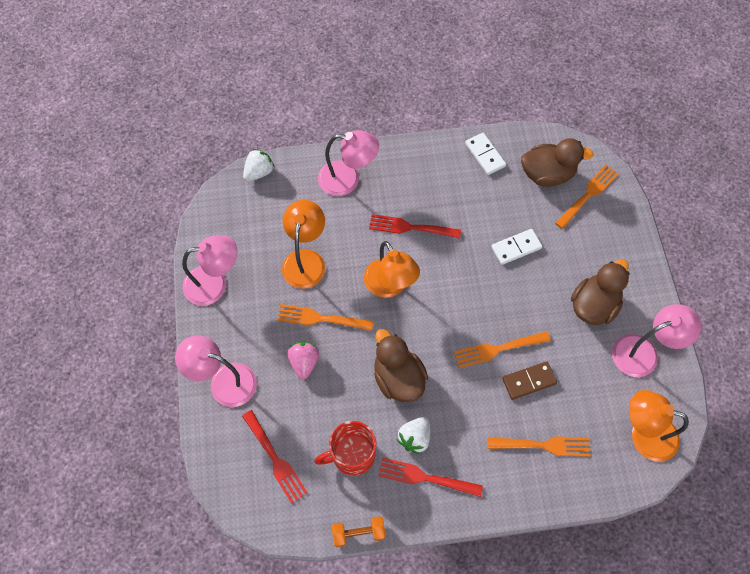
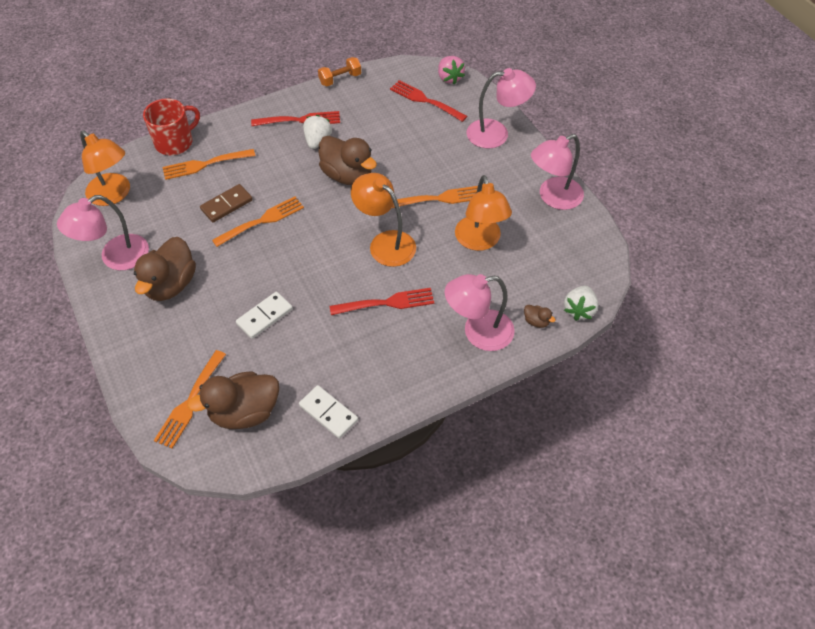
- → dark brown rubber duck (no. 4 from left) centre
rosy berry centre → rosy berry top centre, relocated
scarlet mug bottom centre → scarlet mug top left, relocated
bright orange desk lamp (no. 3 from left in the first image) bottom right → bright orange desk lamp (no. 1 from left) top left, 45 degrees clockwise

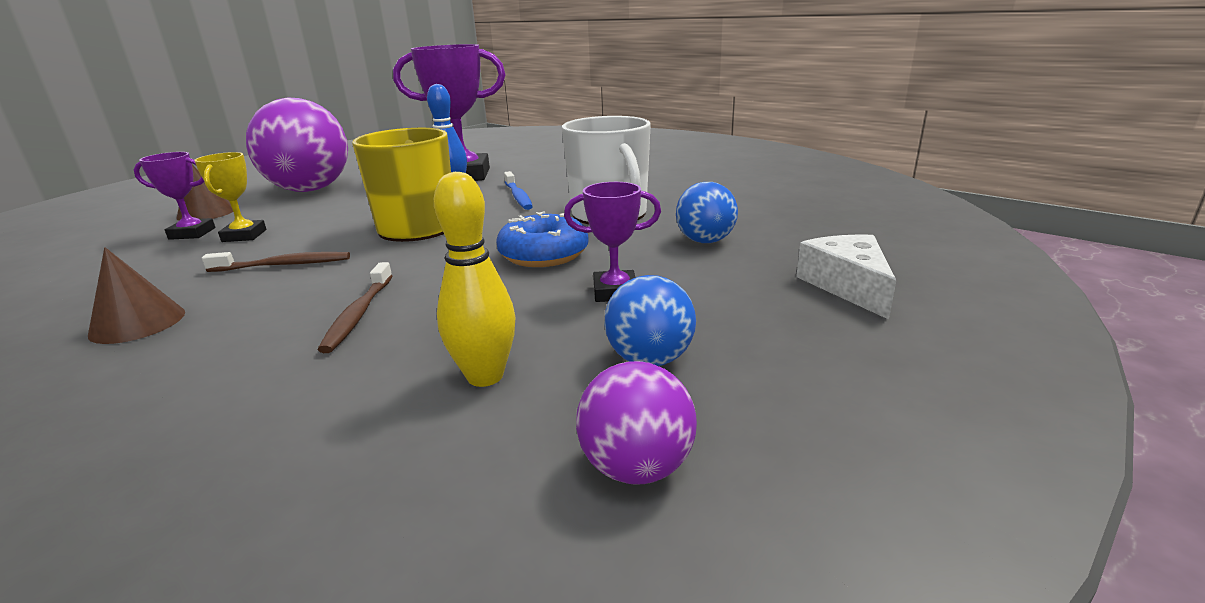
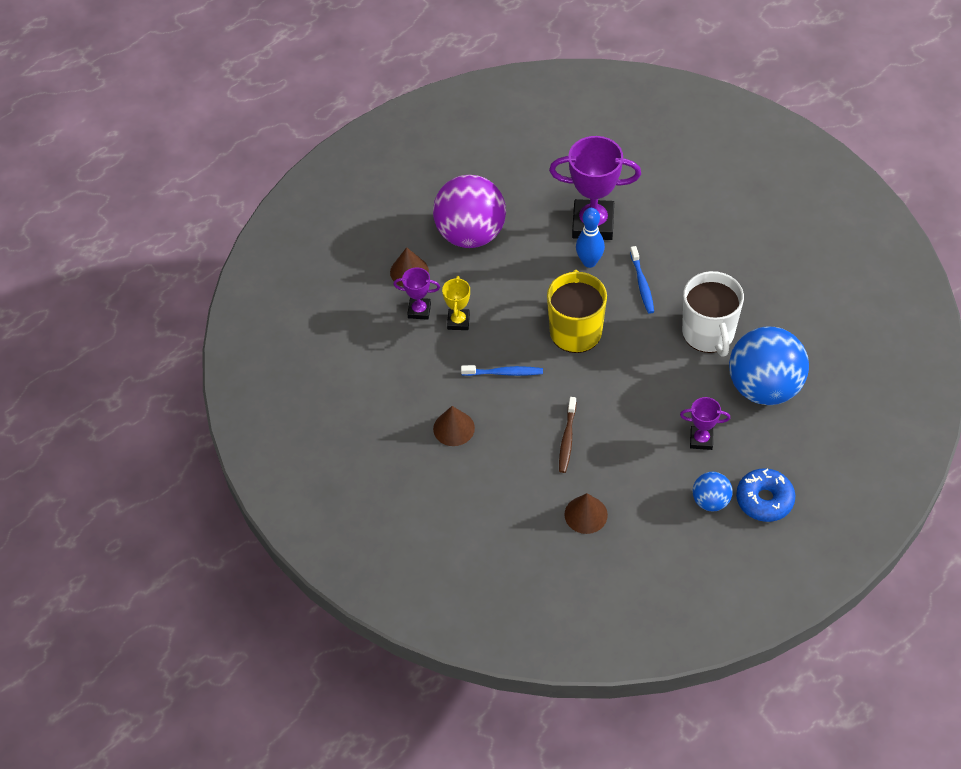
bright yellow skittle centre → -
violet play ball (no. 2 from left) bottom centre → -
white piece of cheese middle right → -
- → dark brown solid cone (no. 3 from left) bottom centre
blue glazed donut centre → blue glazed donut middle right, relocated
dark brown dental brush (no. 1 from left) middle left → blue dental brush (no. 1 from left) centre
blue play ball (no. 2 from left) centre → blue play ball (no. 2 from left) middle right, x2.05

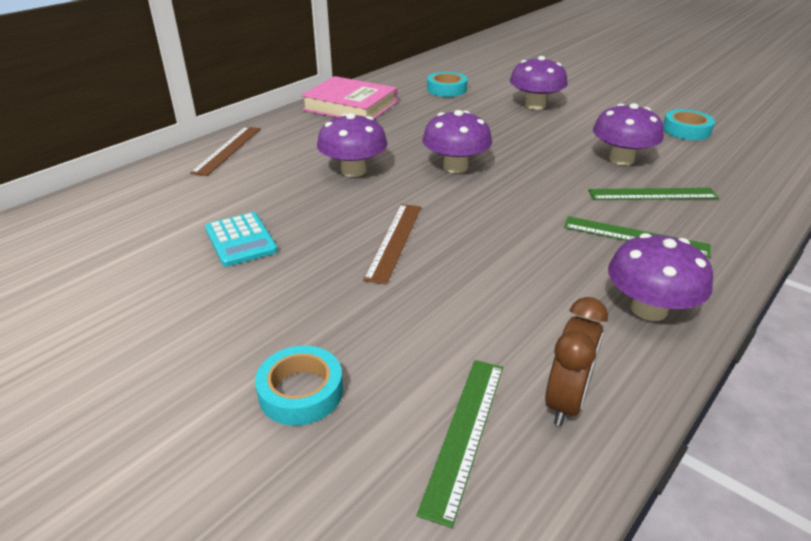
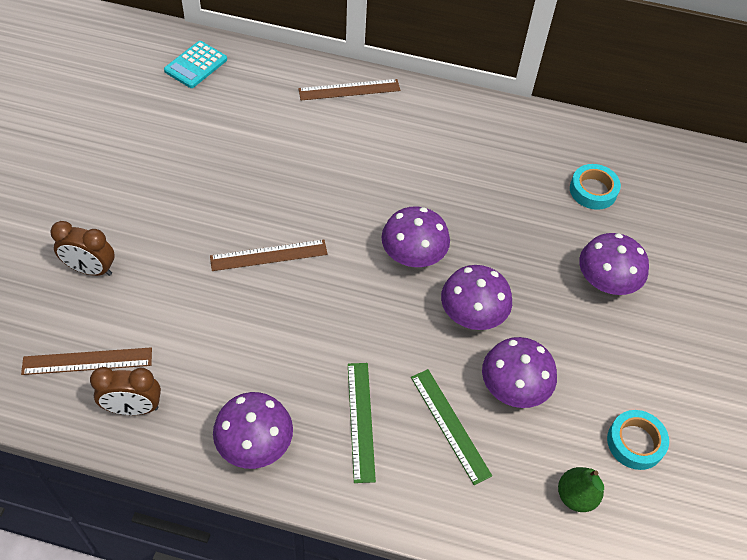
rosy book top centre → -
- → leaf-green toy pear bottom right
turquoise adding machine middle left → turquoise adding machine top left, relocated
violet fungus (no. 1 from left in the first image) top centre → violet fungus (no. 3 from left) centre, relocated
turquoise tape (no. 1 from left) bottom centre → dark brown bedside clock (no. 1 from left) middle left
leaf-green ruler (no. 1 from left) bottom centre → dark brown ruler (no. 1 from left) middle left

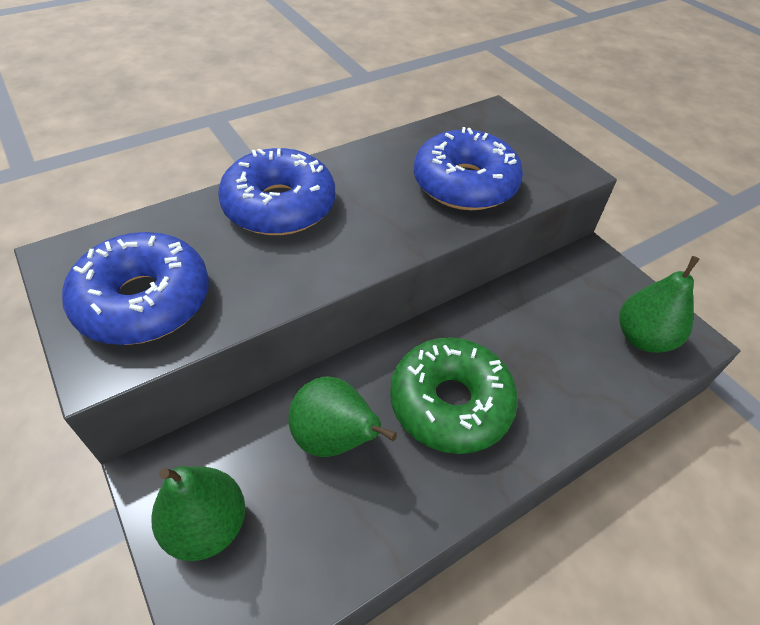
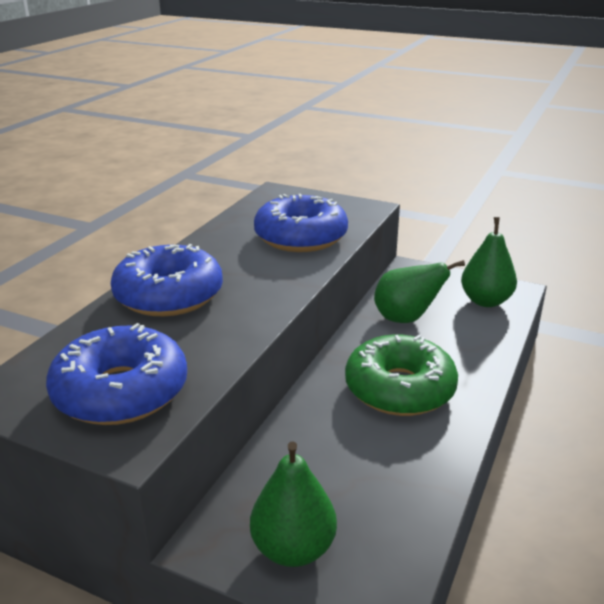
leaf-green toy pear (no. 2 from left) centre → leaf-green toy pear (no. 2 from left) middle right, relocated

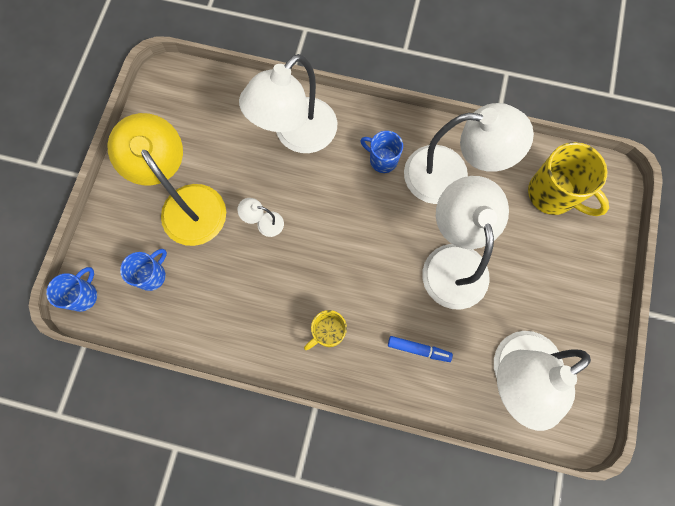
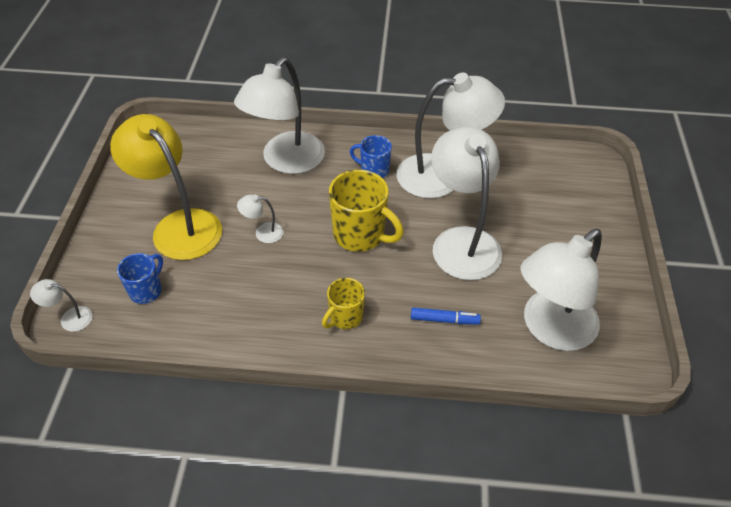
bright yellow mug (no. 2 from left) middle right → bright yellow mug (no. 2 from left) centre, relocated
blue mug (no. 1 from left) middle left → white desk lamp (no. 1 from left) middle left

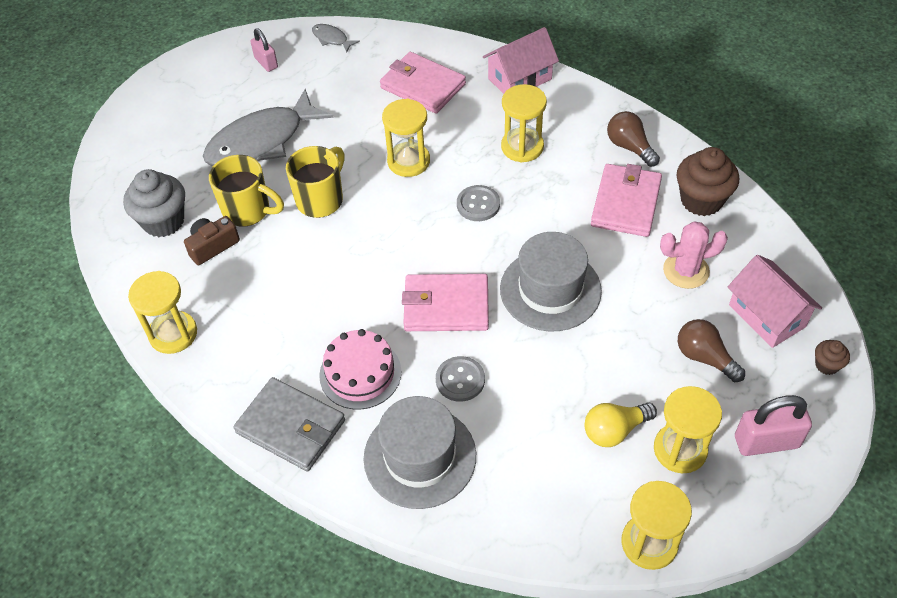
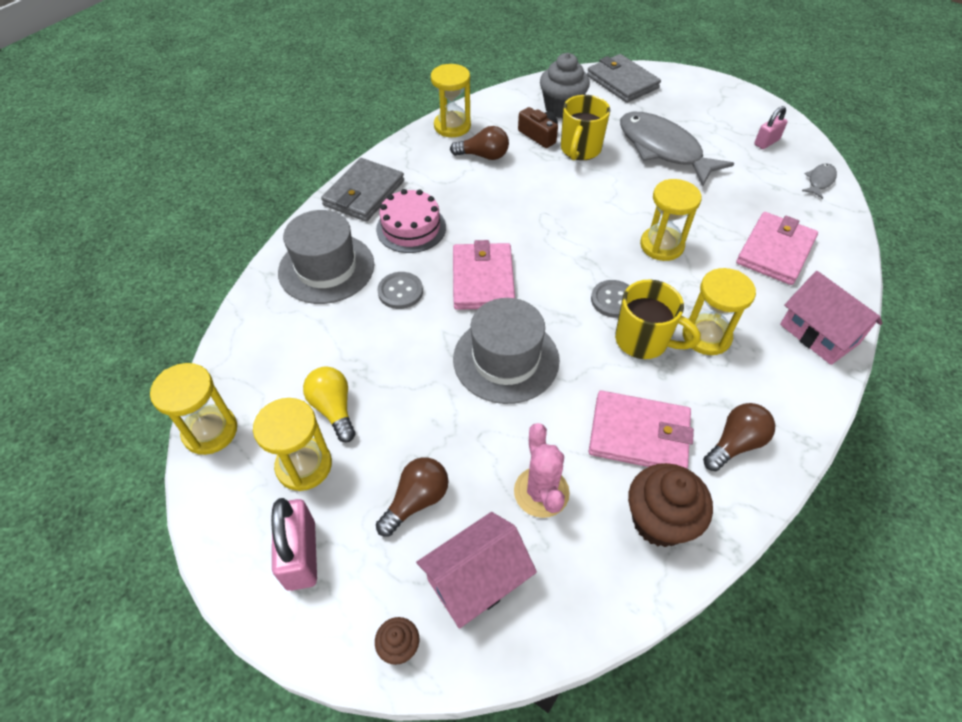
- → dark brown lightbulb (no. 2 from left) top centre
- → gray wallet (no. 2 from left) top centre
bright yellow mug (no. 2 from left) top centre → bright yellow mug (no. 2 from left) middle right, relocated

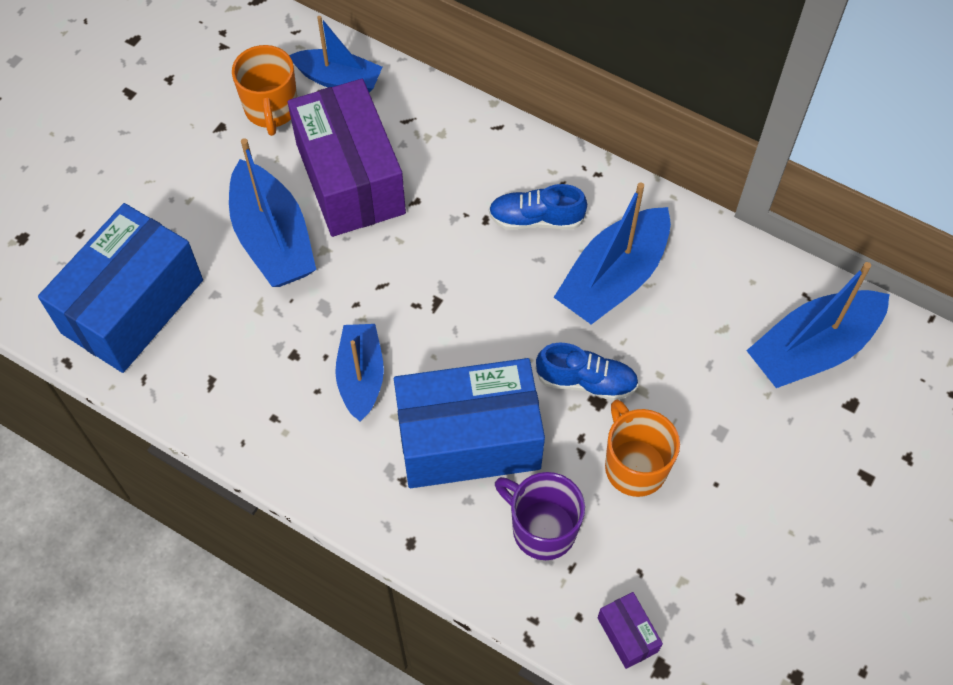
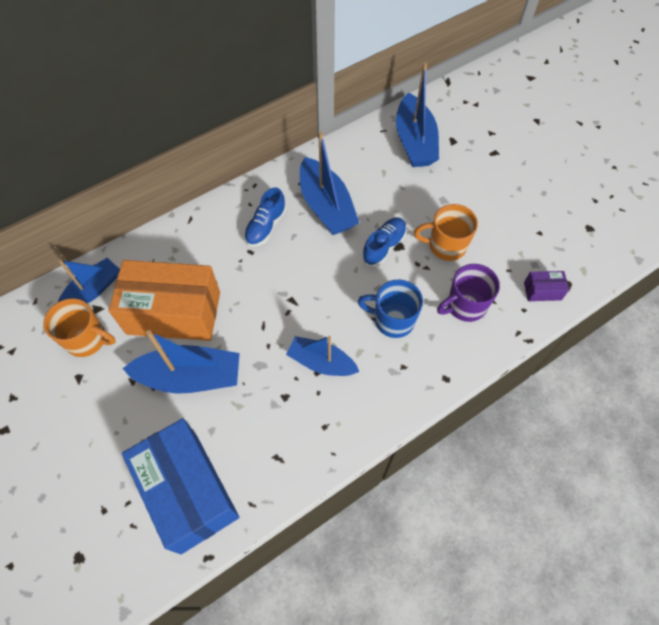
blue parcel (no. 2 from left) centre → blue mug centre
violet parcel (no. 1 from left) top centre → bright orange parcel middle left

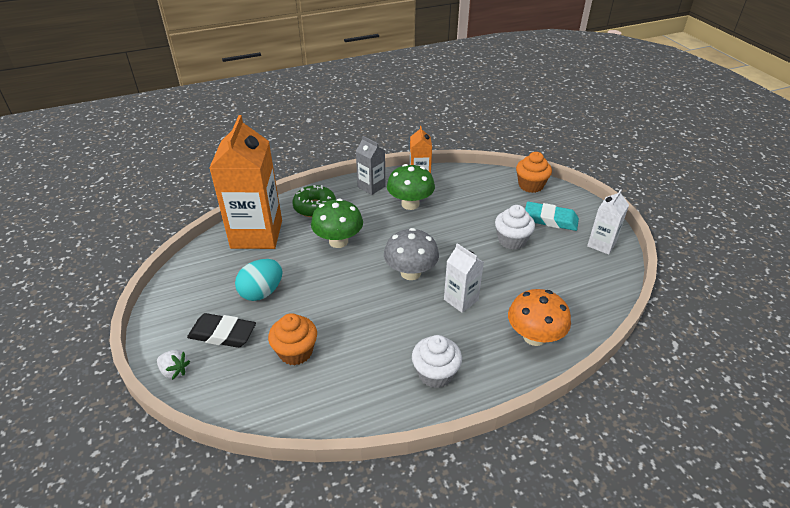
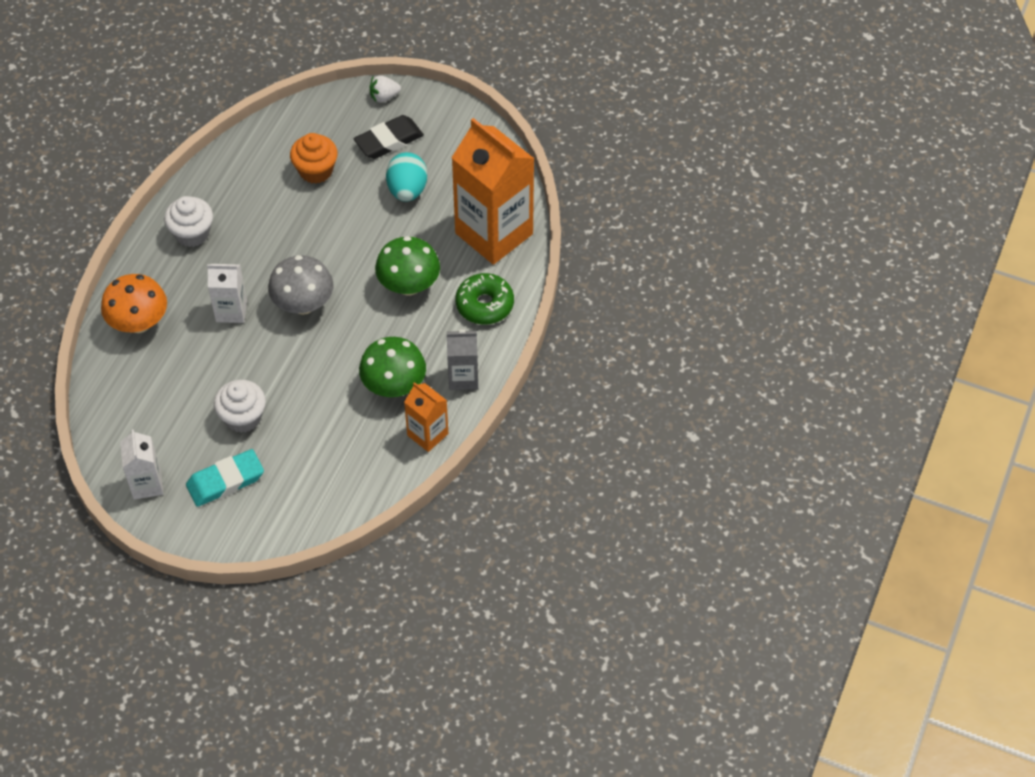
bright orange cupcake (no. 2 from left) middle right → -

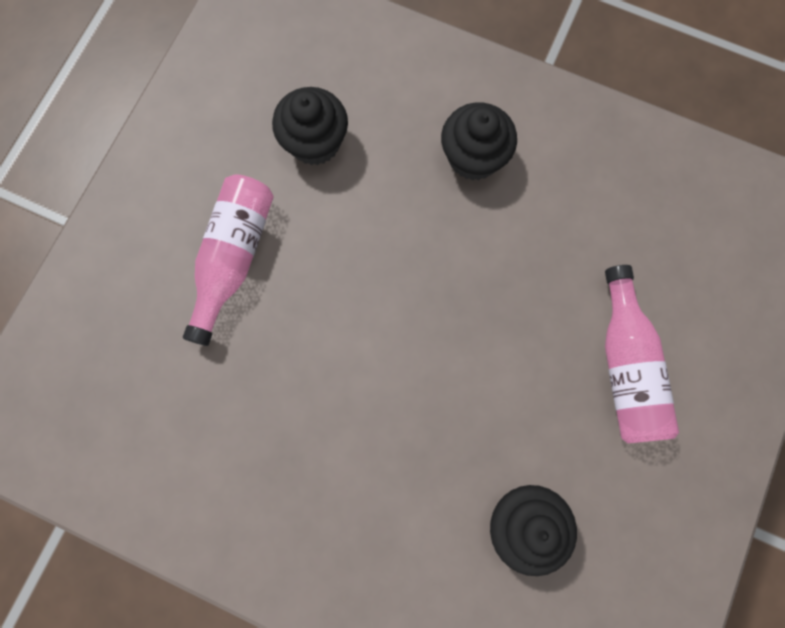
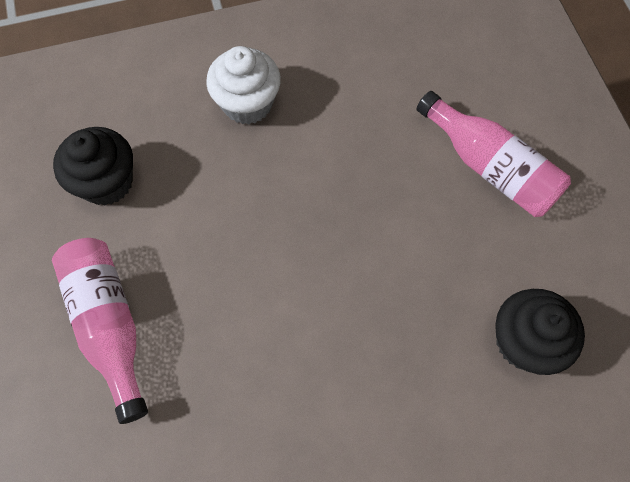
ebony cupcake (no. 2 from left) top centre → white cupcake top centre

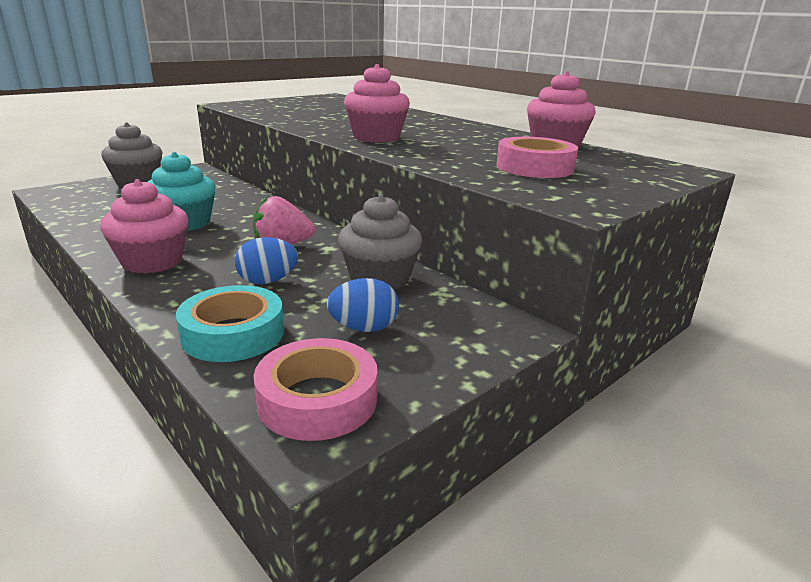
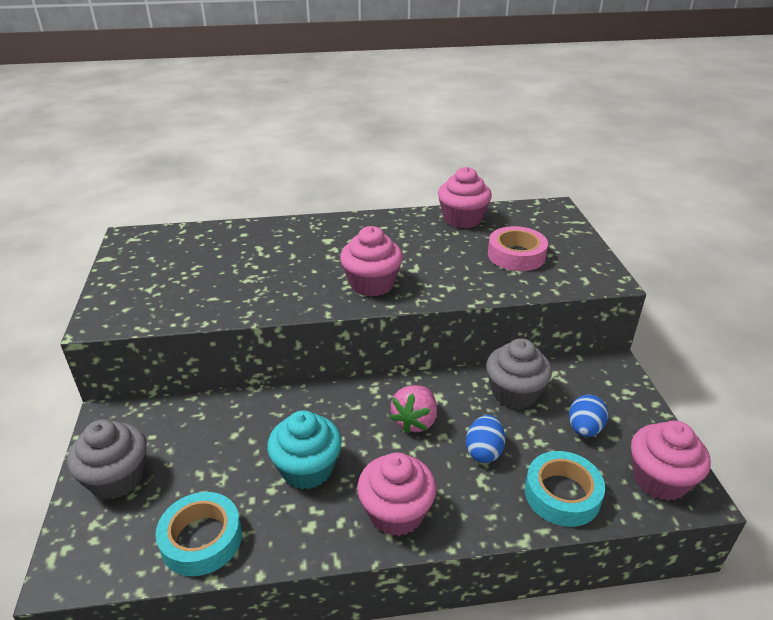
- → turquoise tape (no. 1 from left) bottom left
rosy tape (no. 1 from left) bottom centre → rosy cupcake (no. 4 from left) bottom right

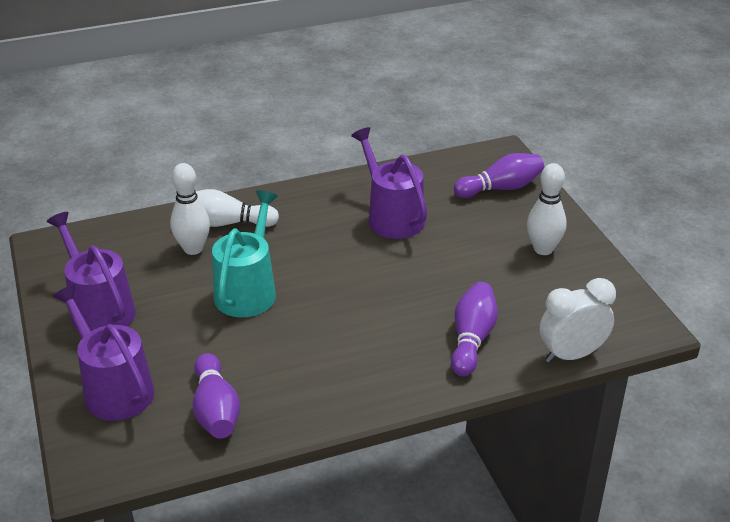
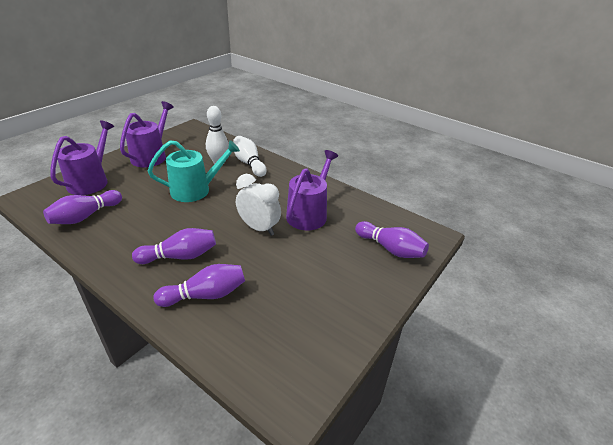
white skittle (no. 3 from left) middle right → -
- → violet skittle (no. 2 from left) middle left
white bedside clock middle right → white bedside clock centre, relocated

